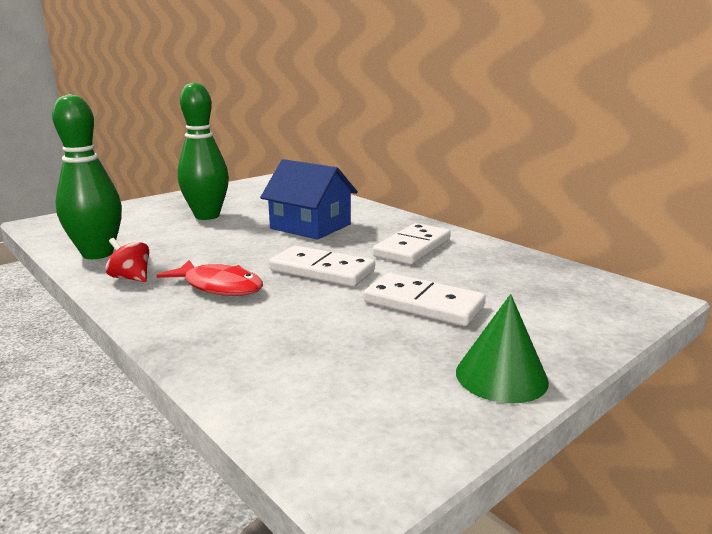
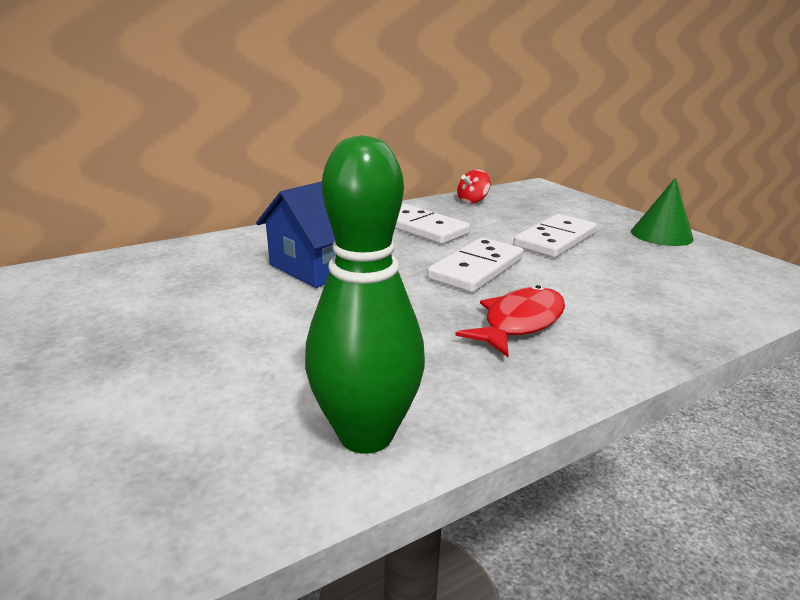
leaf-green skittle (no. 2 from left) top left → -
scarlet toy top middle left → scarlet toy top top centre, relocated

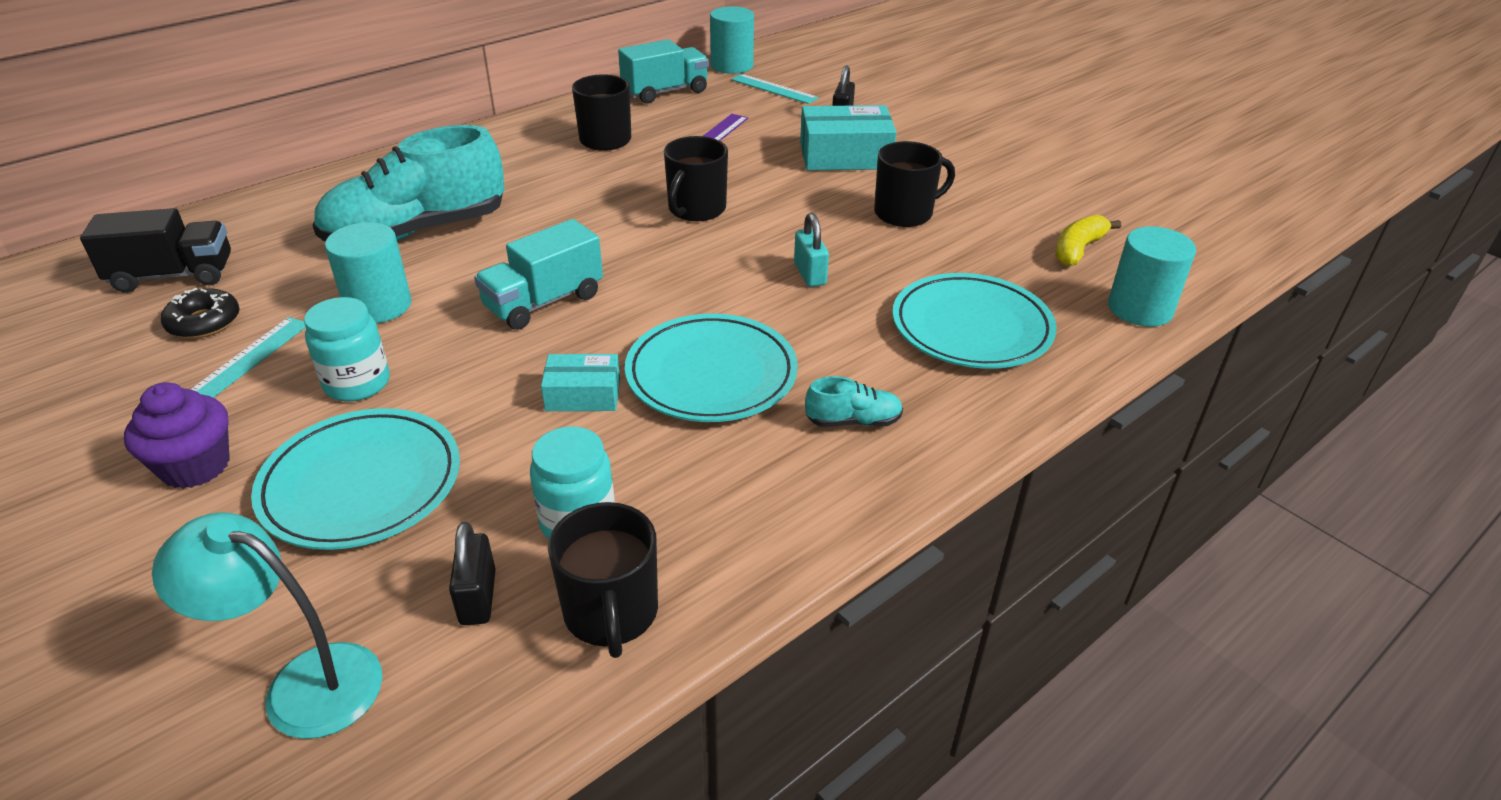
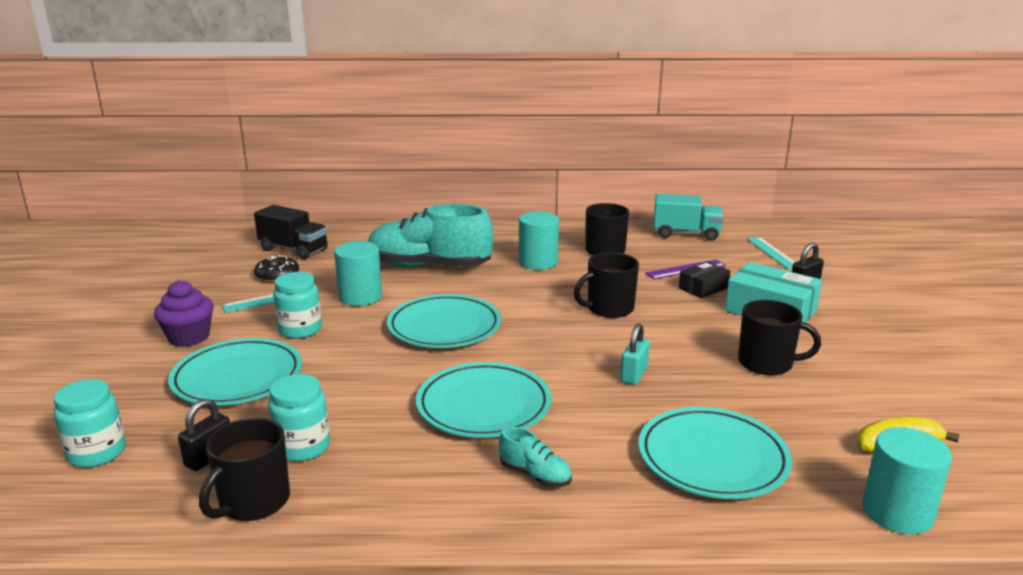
turquoise parcel (no. 1 from left) centre → -
- → ebony parcel middle right
turquoise cylinder shape (no. 2 from left) top centre → turquoise cylinder shape (no. 2 from left) centre, relocated
turquoise desk lamp bottom left → turquoise jar (no. 1 from left) bottom left
turquoise truck (no. 1 from left) centre → turquoise flat dish (no. 2 from left) centre

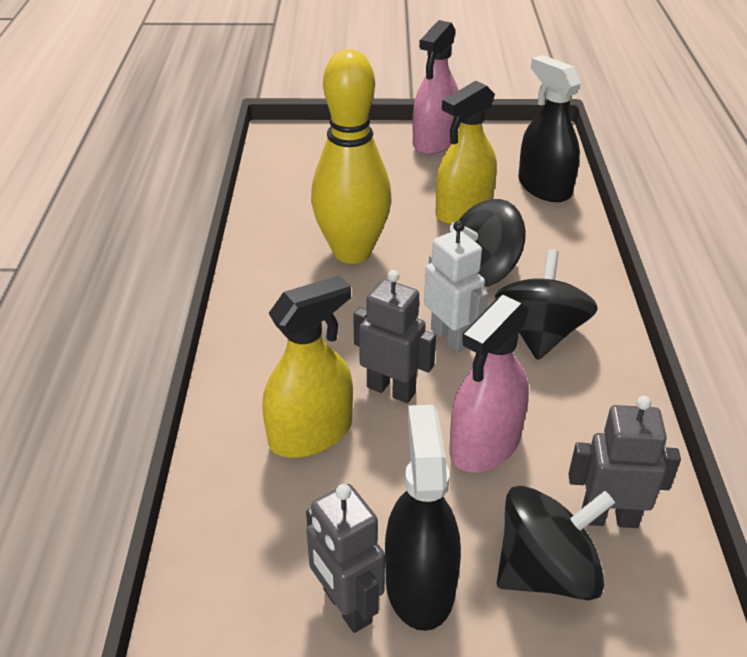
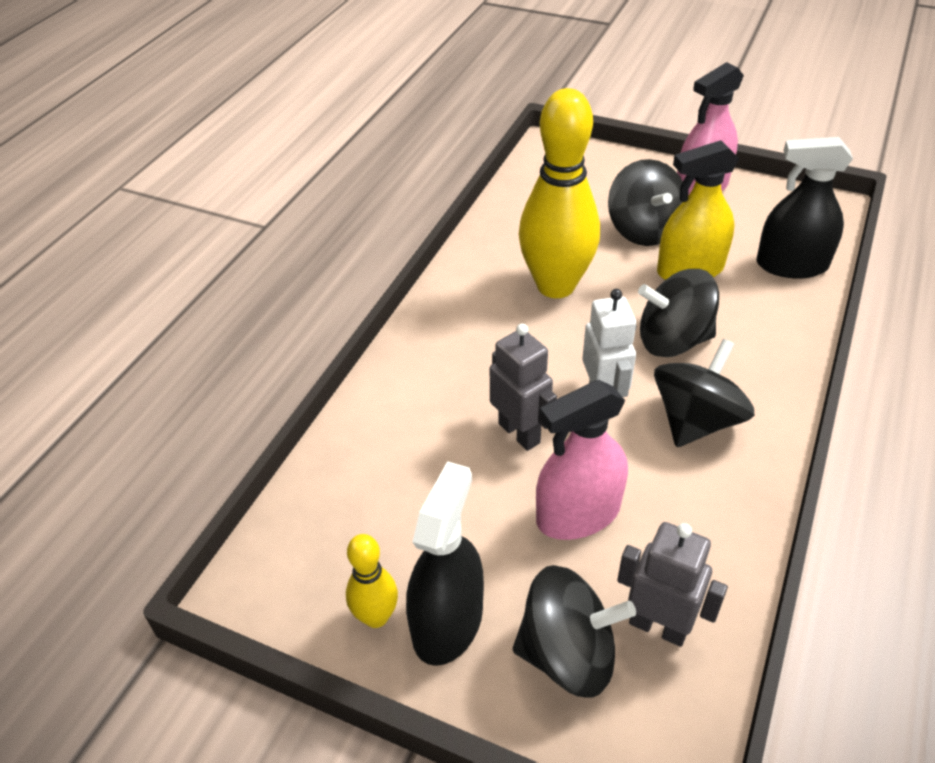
bright yellow spray cleaner (no. 1 from left) centre → -
- → ebony toy top (no. 2 from left) top right
gray robot figure (no. 1 from left) bottom centre → bright yellow skittle (no. 1 from left) bottom centre
ebony spray cleaner (no. 2 from left) top right, 75 degrees counterclockwise

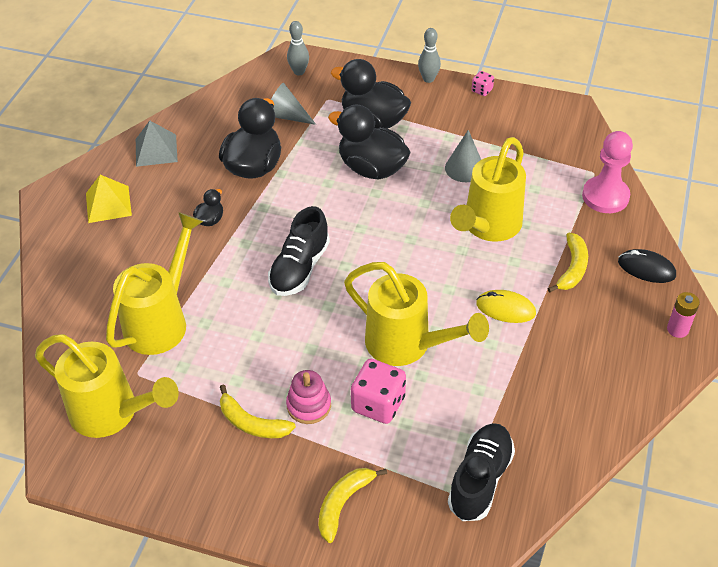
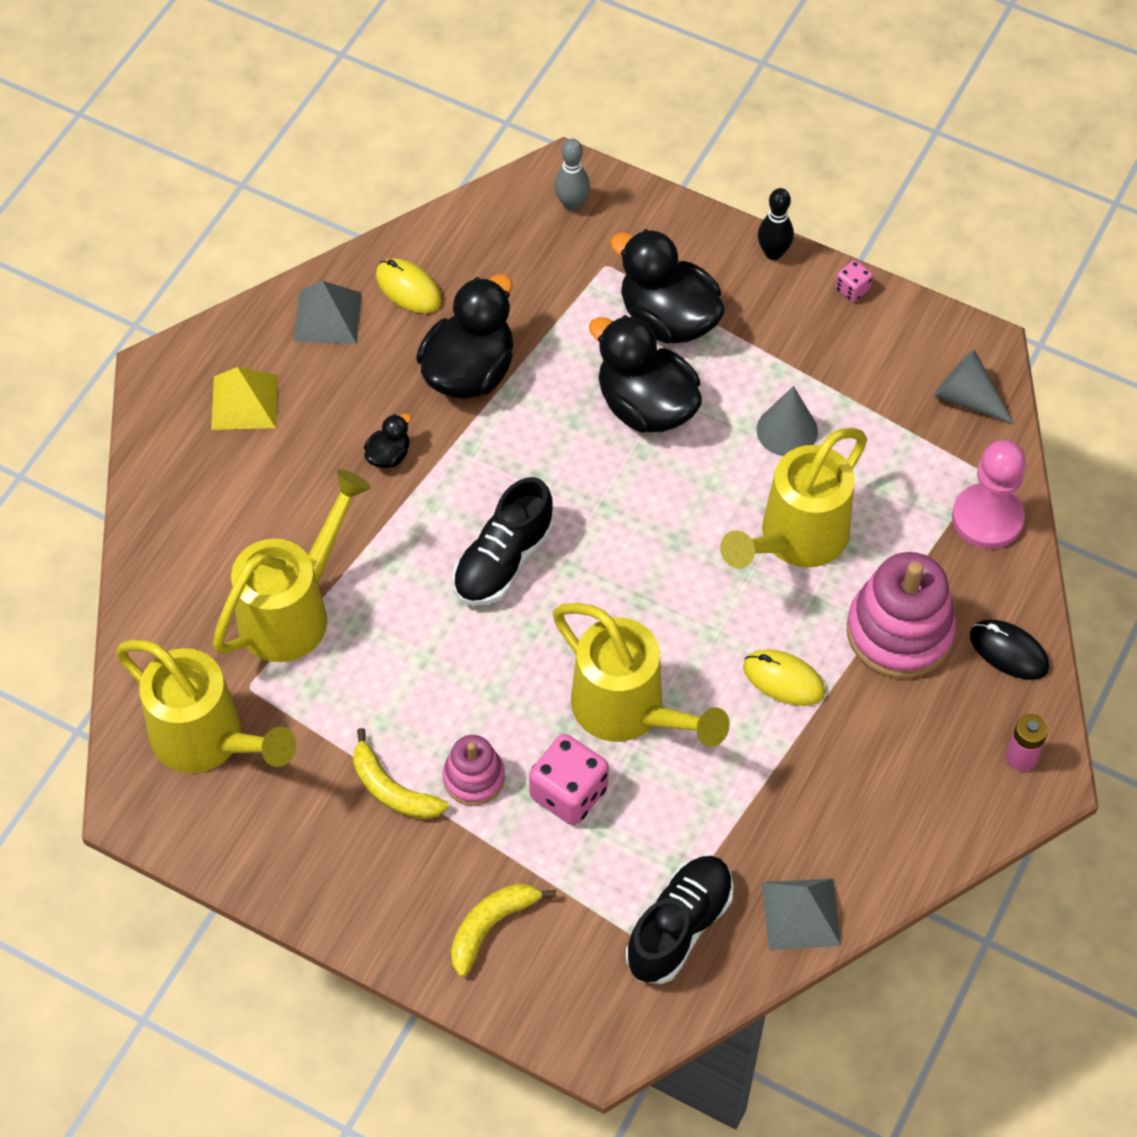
- → bright yellow PC mouse (no. 1 from left) top centre
- → gray solid pyramid (no. 2 from left) bottom right
gray solid cone (no. 1 from left in the first image) top centre → gray solid cone (no. 2 from left) middle right, relocated
bright yellow toy banana (no. 3 from left) middle right → rosy stacking rings (no. 2 from left) middle right
gray skittle (no. 2 from left) top centre → ebony skittle top right

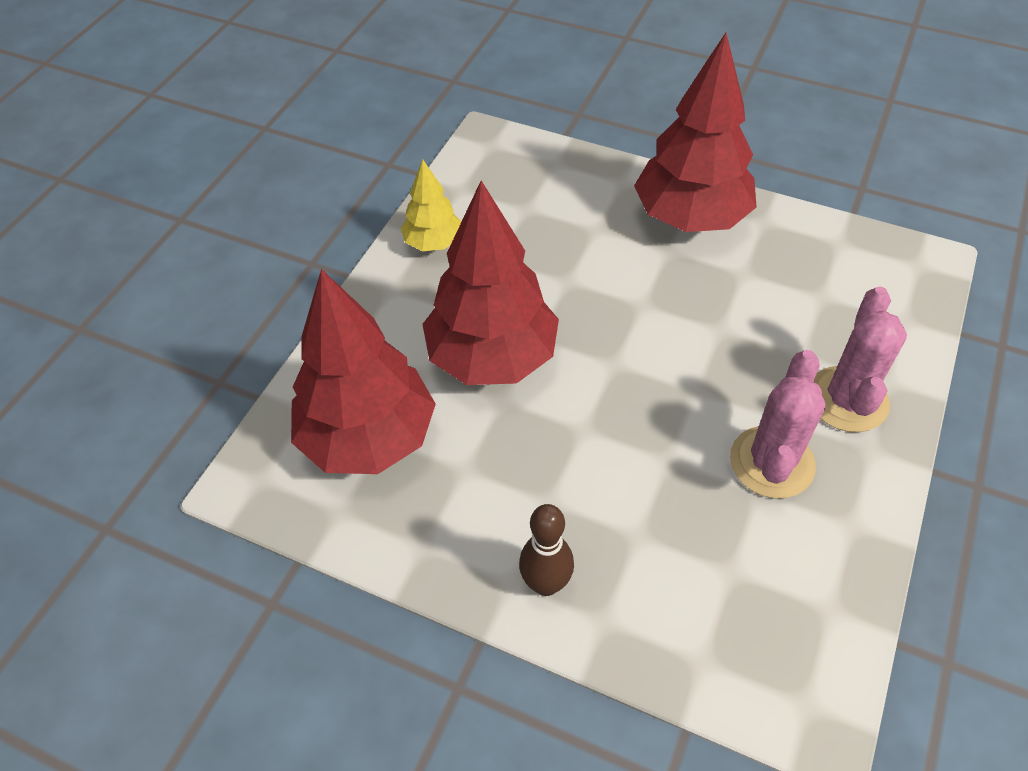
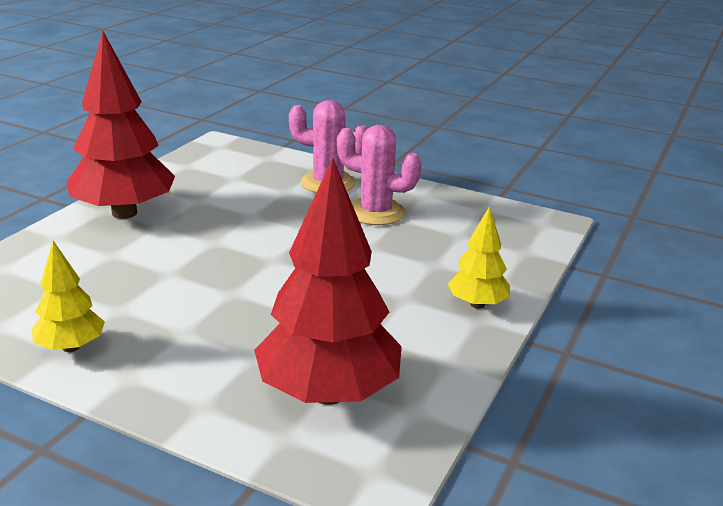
scarlet toy tree (no. 2 from left) centre → -
dark brown skittle bottom centre → bright yellow toy tree (no. 2 from left) centre

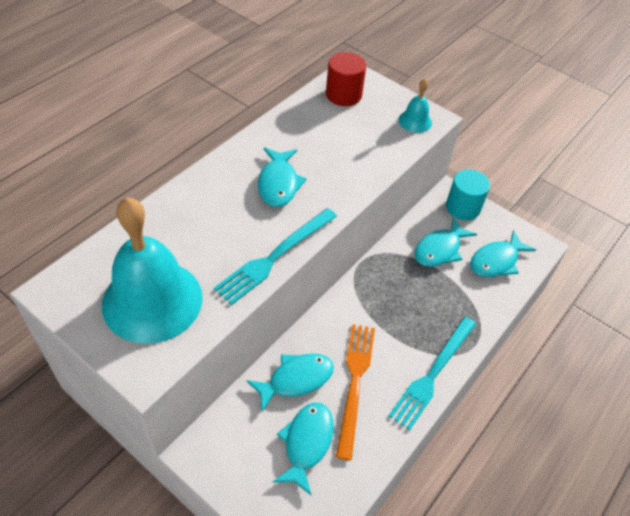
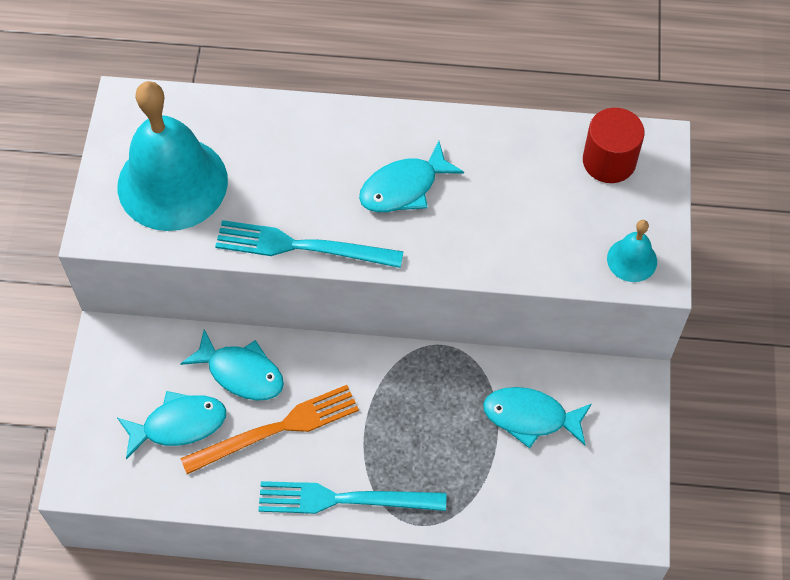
turquoise cylinder shape middle right → -
turquoise fish (no. 5 from left) middle right → -

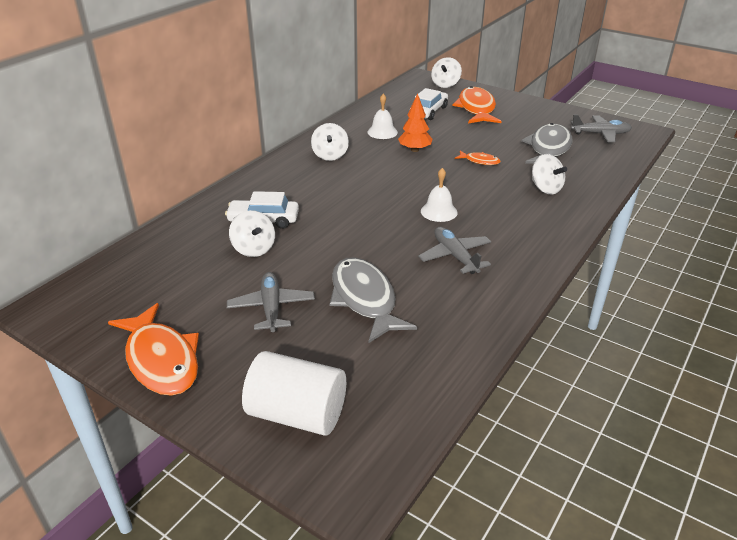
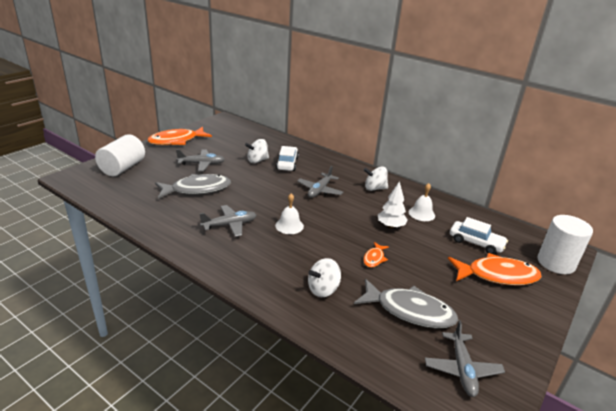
- → gray toy plane (no. 3 from left) centre
white toy top (no. 3 from left) top centre → white cylinder shape (no. 2 from left) middle right
bright orange toy tree top centre → white toy tree centre

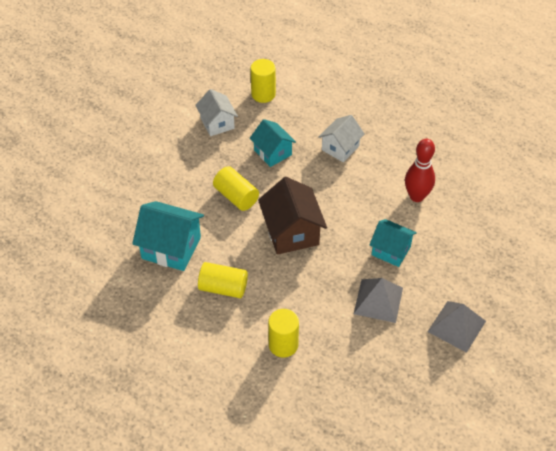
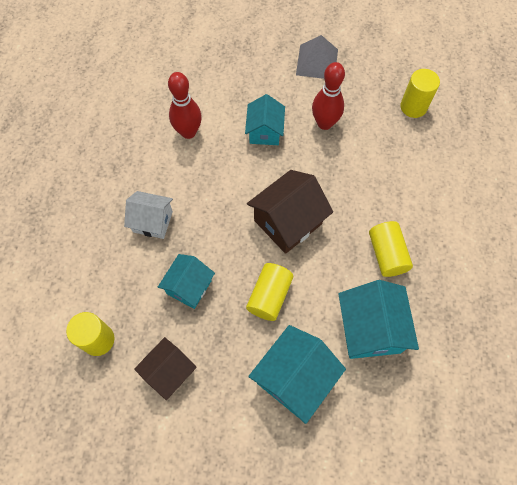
- → turquoise toy house (no. 3 from left) bottom centre
bright yellow cylinder shape (no. 4 from left) bottom centre → bright yellow cylinder shape (no. 4 from left) top right, relocated
gray solid pyramid (no. 1 from left) middle right → scarlet skittle (no. 2 from left) top centre
white toy house (no. 1 from left) top centre → dark brown toy house (no. 1 from left) bottom left

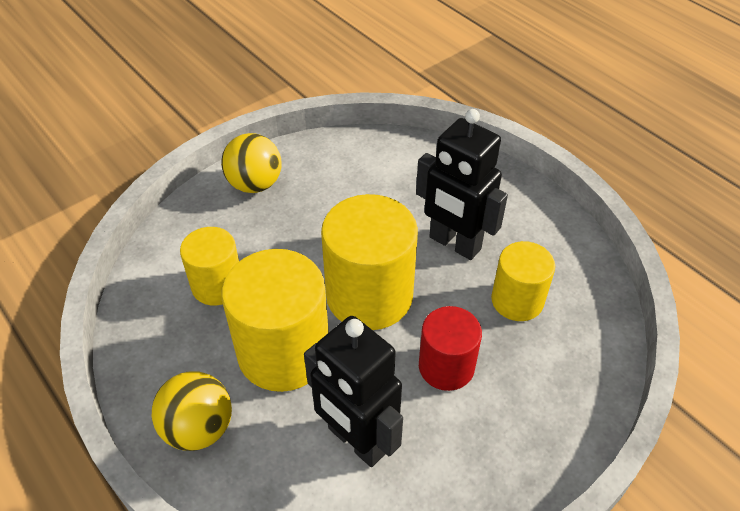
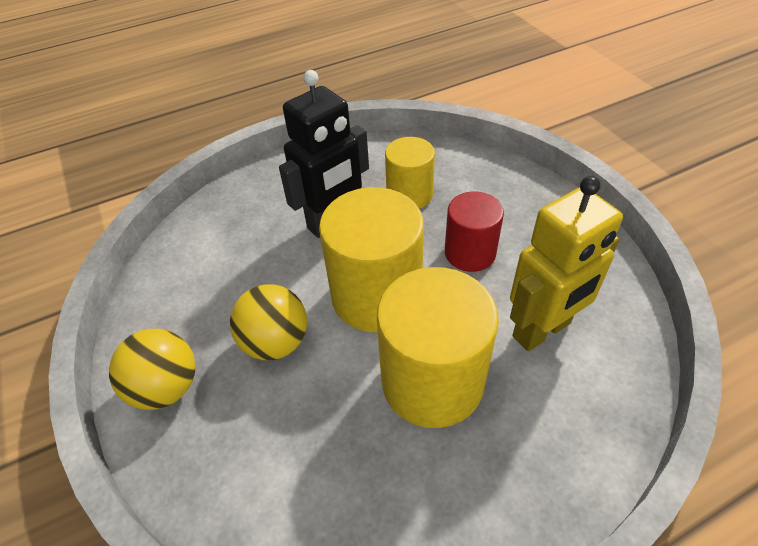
bright yellow cylinder shape (no. 1 from left) middle left → -
bright yellow play ball (no. 1 from left in the first image) bottom left → bright yellow play ball (no. 2 from left) centre, relocated
ebony robot figure (no. 1 from left) bottom centre → bright yellow robot figure middle right

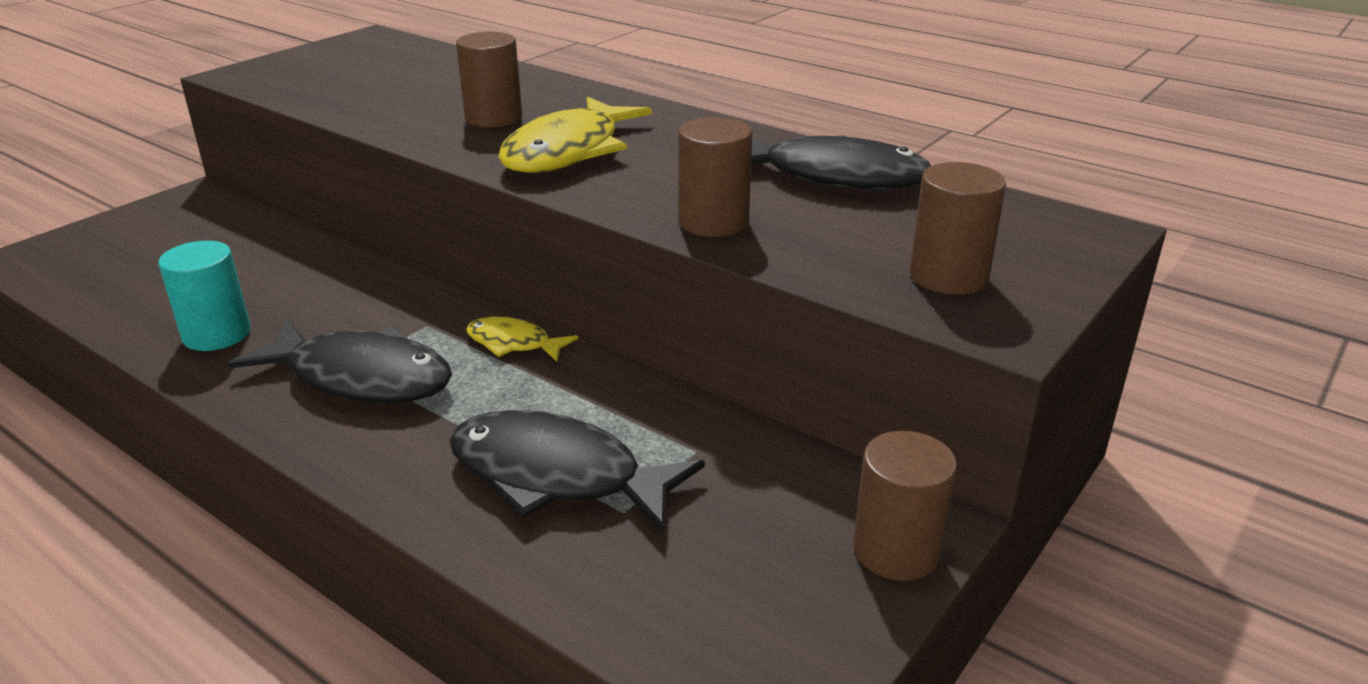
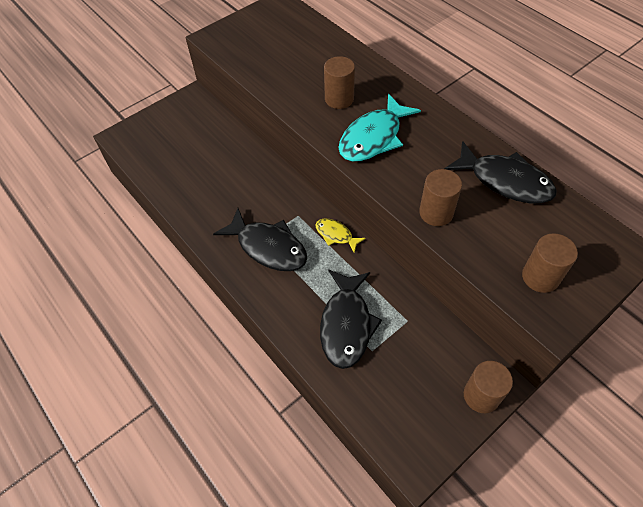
turquoise cylinder shape middle left → -
bright yellow fish (no. 2 from left) top centre → turquoise fish top centre
ebony fish (no. 2 from left) bottom centre → ebony fish (no. 2 from left) centre, 120 degrees counterclockwise

